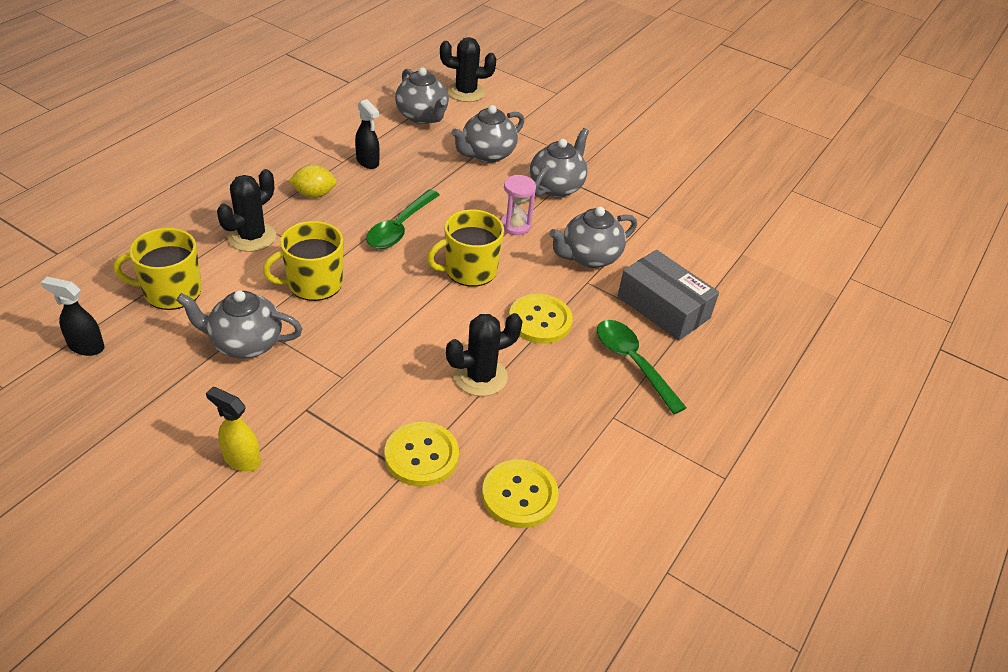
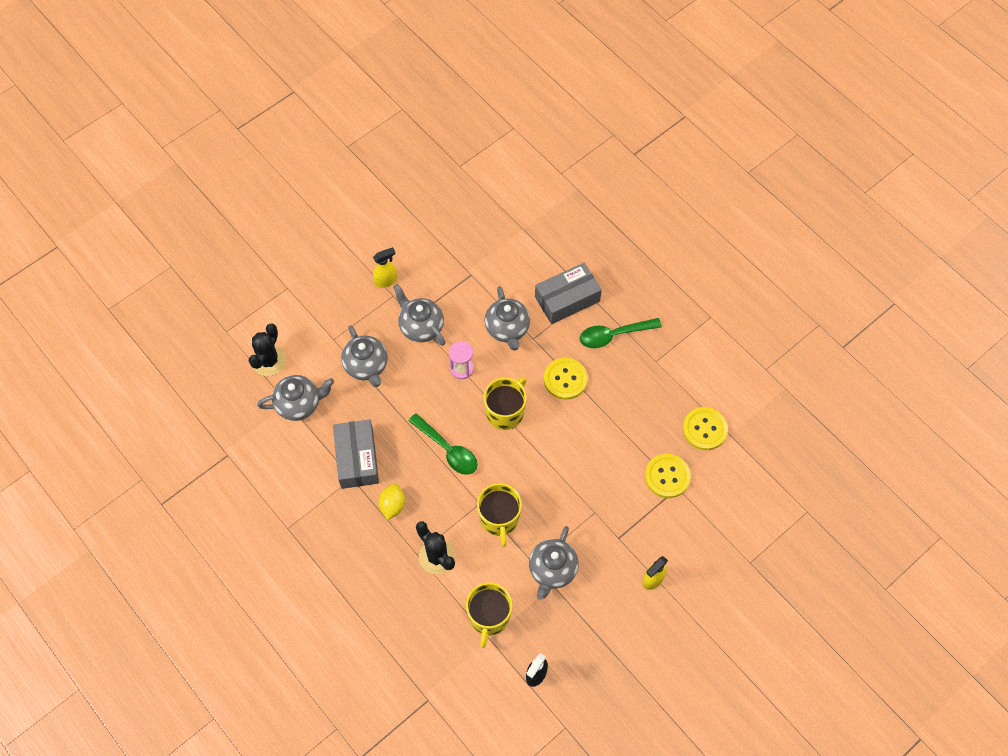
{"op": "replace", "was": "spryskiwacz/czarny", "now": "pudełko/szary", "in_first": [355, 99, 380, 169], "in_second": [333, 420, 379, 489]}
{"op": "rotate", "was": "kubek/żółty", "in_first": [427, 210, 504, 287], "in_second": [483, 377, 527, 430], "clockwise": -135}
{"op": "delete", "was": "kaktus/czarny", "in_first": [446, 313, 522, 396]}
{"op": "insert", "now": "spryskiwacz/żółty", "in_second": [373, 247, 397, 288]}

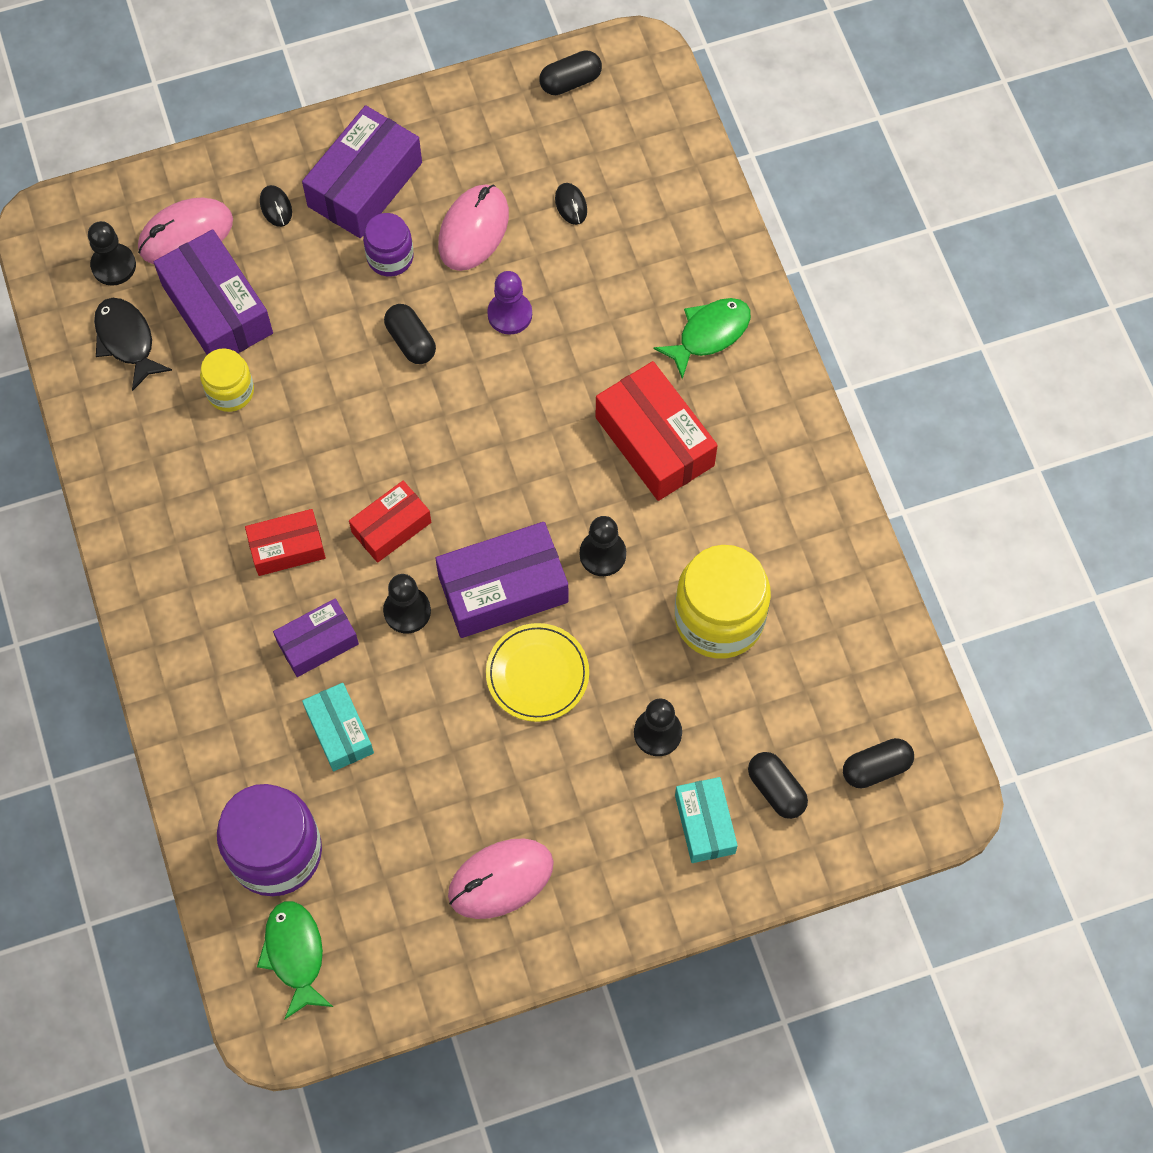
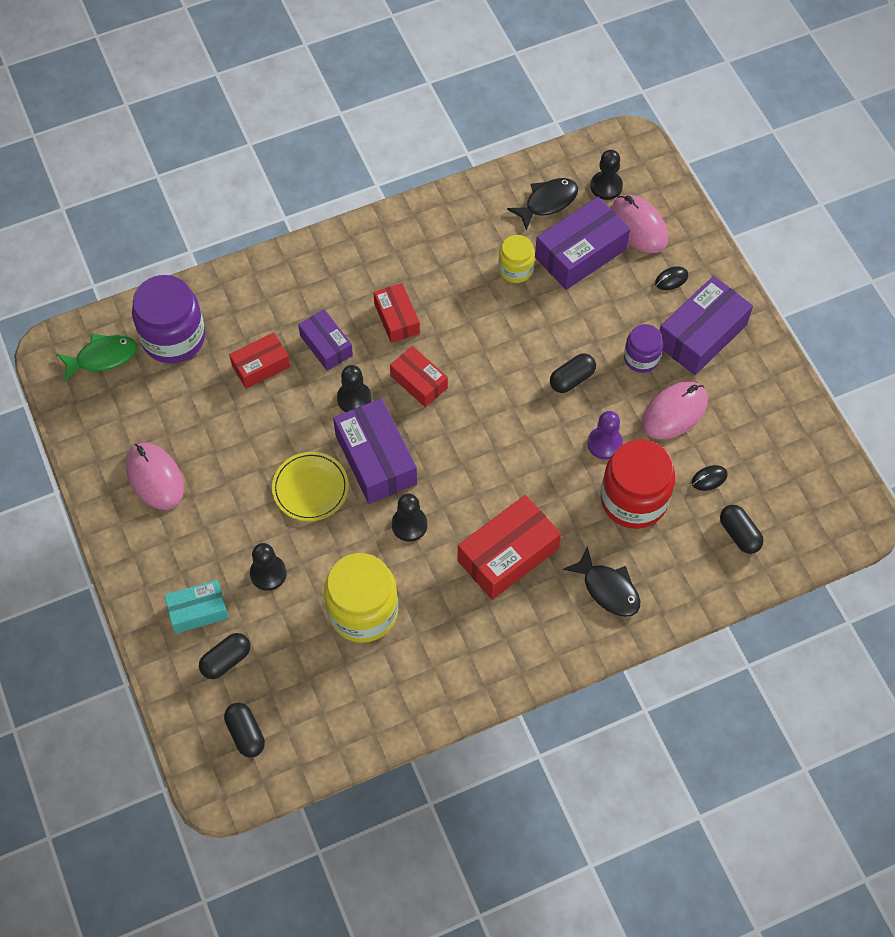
{"op": "move", "was": "kapsułka/czarny", "in_first": [539, 50, 602, 95], "in_second": [720, 505, 764, 554]}
{"op": "rotate", "was": "pudełko/fioletowy", "in_first": [302, 105, 422, 238], "in_second": [659, 276, 753, 375], "clockwise": -75}
{"op": "rotate", "was": "myszka/różowy", "in_first": [438, 185, 509, 271], "in_second": [642, 381, 708, 439], "clockwise": -60}
{"op": "recolor", "was": "ryba/zielony", "now": "ryba/czarny", "in_first": [654, 298, 751, 379], "in_second": [563, 546, 640, 617]}
{"op": "recolor", "was": "pudełko/turkusowy", "now": "pudełko/czerwony", "in_first": [302, 683, 374, 771], "in_second": [229, 333, 290, 389]}
{"op": "insert", "now": "słoik/czerwony", "in_second": [601, 439, 675, 529]}

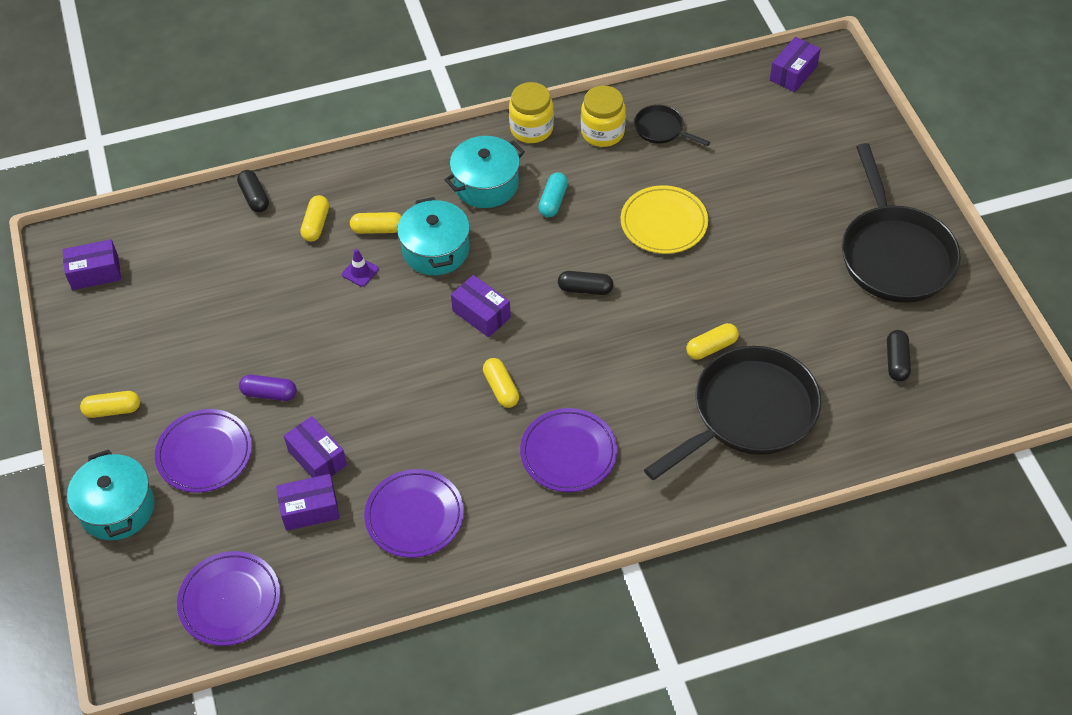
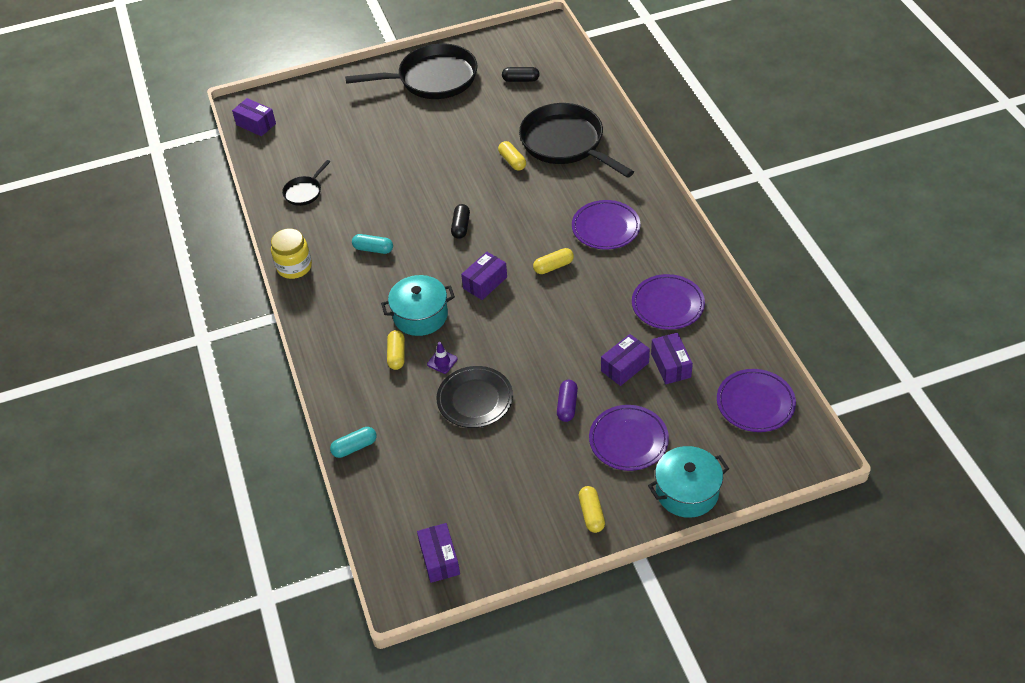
{"op": "delete", "was": "słoik/żółty", "in_first": [581, 86, 626, 147]}
{"op": "delete", "was": "garnek/turkusowy", "in_first": [445, 136, 525, 208]}
{"op": "recolor", "was": "kapsułka/czarny", "now": "kapsułka/turkusowy", "in_first": [237, 170, 269, 212], "in_second": [330, 427, 377, 458]}
{"op": "delete", "was": "talerz/żółty", "in_first": [621, 185, 708, 254]}
{"op": "delete", "was": "kapsułka/żółty", "in_first": [301, 195, 329, 242]}
{"op": "insert", "now": "talerz/czarny", "in_second": [436, 366, 513, 428]}

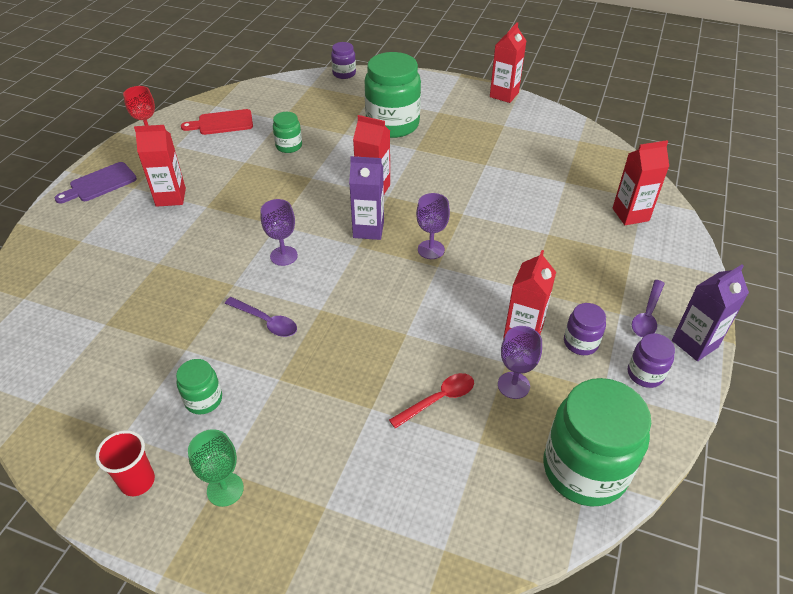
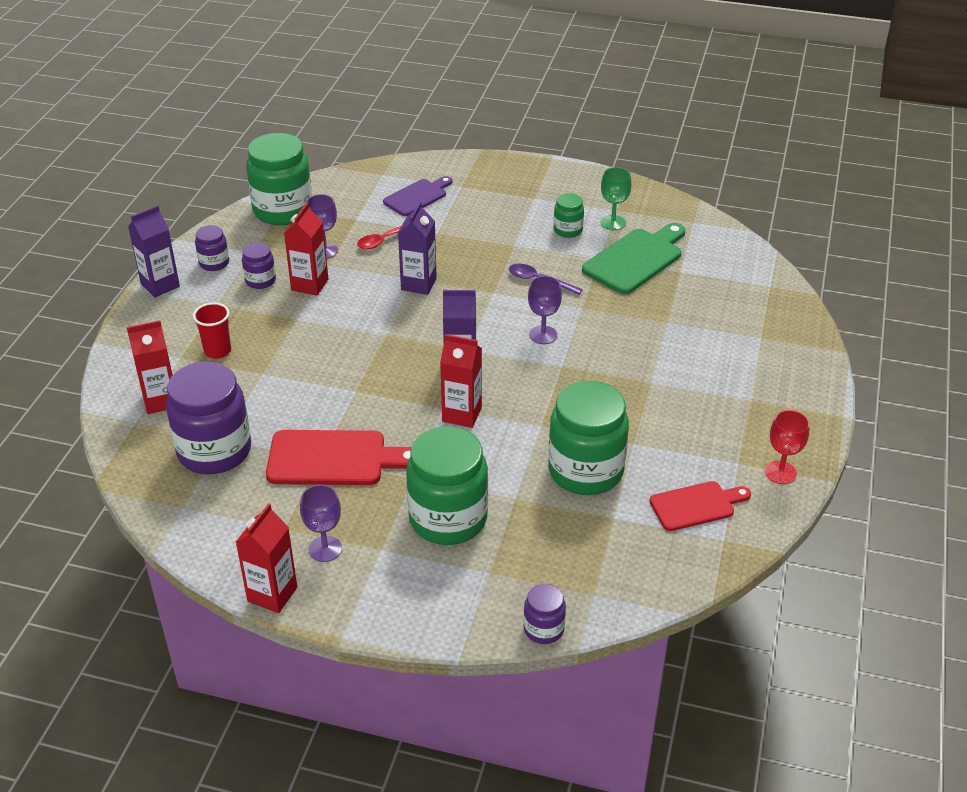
{"op": "resize", "was": "słoik/zielony", "in_first": [273, 112, 302, 153], "in_second": [548, 381, 629, 495], "ratio": 2.08}
{"op": "delete", "was": "karton mleka/czerwony", "in_first": [134, 125, 186, 207]}
{"op": "move", "was": "deska do krojenia/fioletowy", "in_first": [55, 162, 137, 204], "in_second": [383, 176, 452, 216]}
{"op": "move", "was": "kielich/fioletowy", "in_first": [416, 193, 450, 259], "in_second": [300, 484, 342, 562]}
{"op": "delete", "was": "łyżka/fioletowy", "in_first": [632, 280, 665, 337]}
{"op": "move", "was": "kielich/zielony", "in_first": [188, 429, 244, 507], "in_second": [601, 167, 631, 230]}
{"op": "move", "was": "szklanka/czerwony", "in_first": [95, 430, 155, 496], "in_second": [193, 303, 231, 359]}
{"op": "insert", "now": "karton mleka/fioletowy", "in_second": [398, 202, 437, 295]}
{"op": "insert", "now": "deska do krojenia/zielony", "in_second": [582, 223, 685, 294]}
{"op": "insert", "now": "słoik/fioletowy", "in_second": [166, 361, 251, 474]}
{"op": "insert", "now": "deska do krojenia/czerwony", "in_second": [266, 430, 411, 485]}

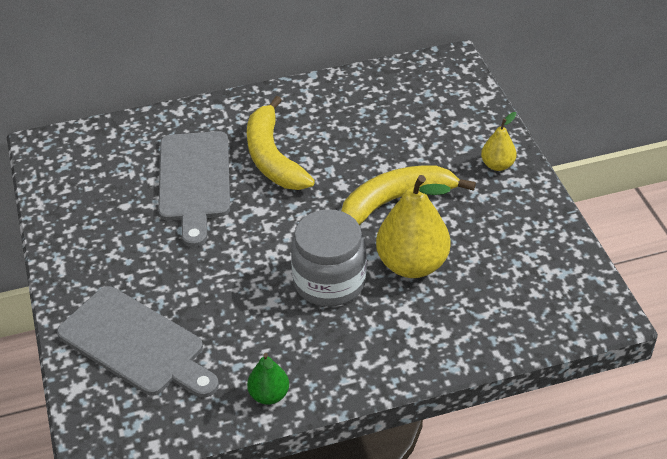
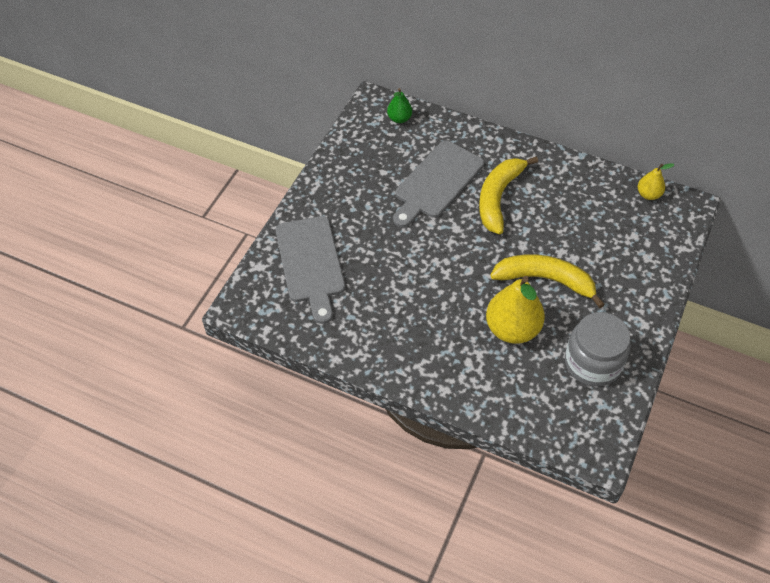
{"op": "move", "was": "gruszka/żółty", "in_first": [481, 112, 517, 171], "in_second": [638, 163, 674, 200]}
{"op": "move", "was": "słoik/szary", "in_first": [291, 209, 367, 307], "in_second": [565, 312, 631, 387]}
{"op": "move", "was": "gruszka/zielony", "in_first": [247, 353, 289, 405], "in_second": [387, 88, 412, 123]}

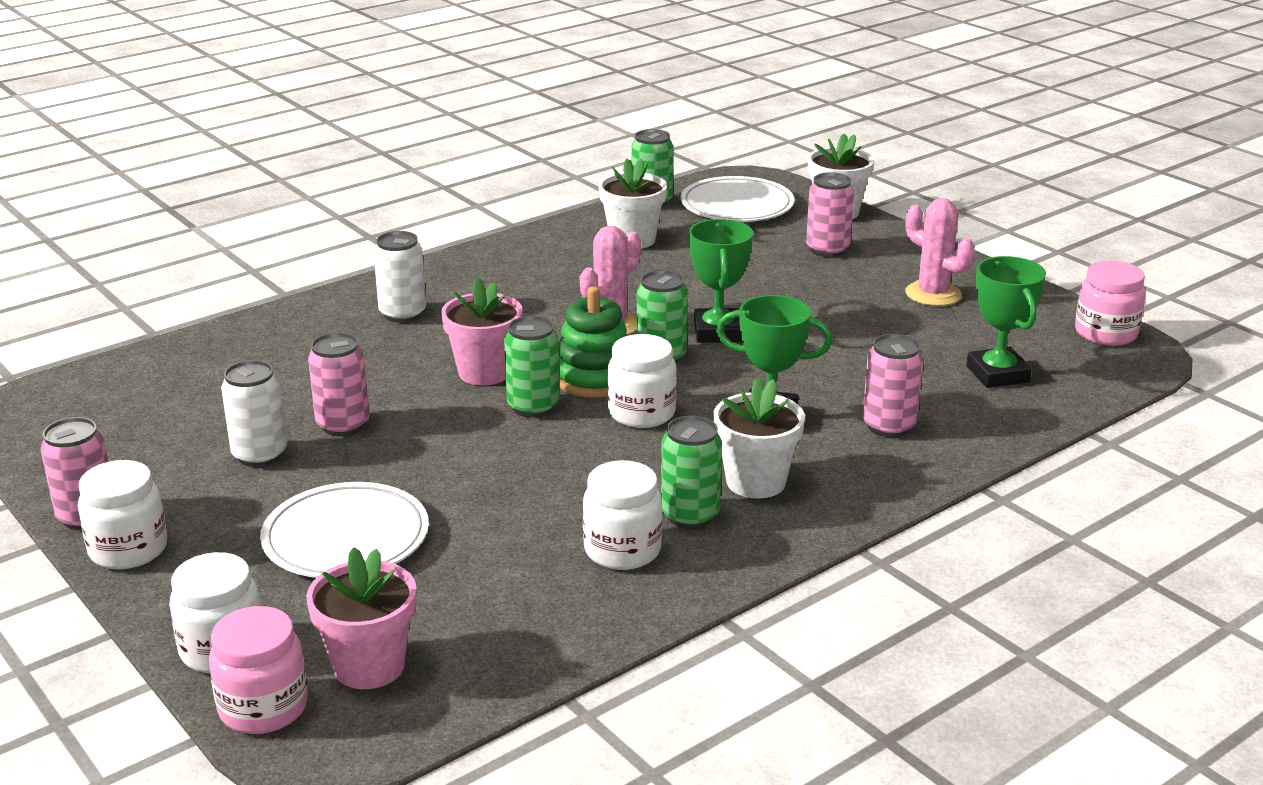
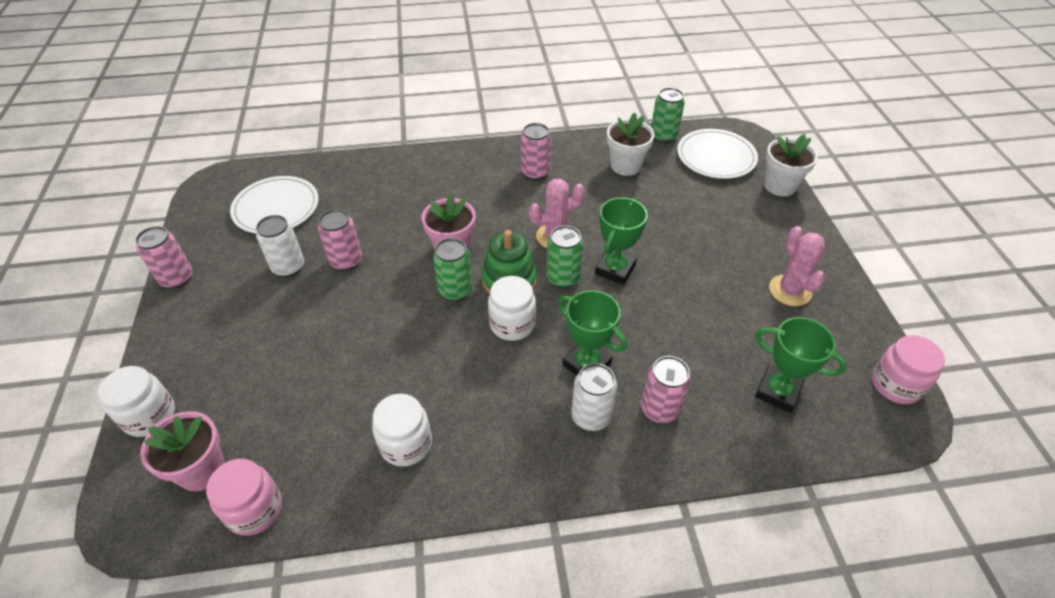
{"op": "move", "was": "puszka/różowy", "in_first": [806, 172, 854, 257], "in_second": [521, 123, 551, 180]}
{"op": "move", "was": "puszka/biały", "in_first": [374, 231, 426, 323], "in_second": [571, 363, 617, 431]}
{"op": "rotate", "was": "puchar/zielony", "in_first": [966, 256, 1046, 388], "in_second": [755, 317, 847, 413], "clockwise": -75}
{"op": "delete", "was": "doniczka/biały", "in_first": [713, 377, 805, 499]}
{"op": "delete", "was": "puszka/zielony", "in_first": [661, 416, 722, 529]}
{"op": "delete", "was": "słoik/biały", "in_first": [78, 460, 167, 569]}
{"op": "move", "was": "talerz/biały", "in_first": [260, 482, 429, 578], "in_second": [230, 176, 319, 233]}
{"op": "move", "was": "słoik/różowy", "in_first": [209, 606, 308, 734], "in_second": [206, 459, 282, 536]}

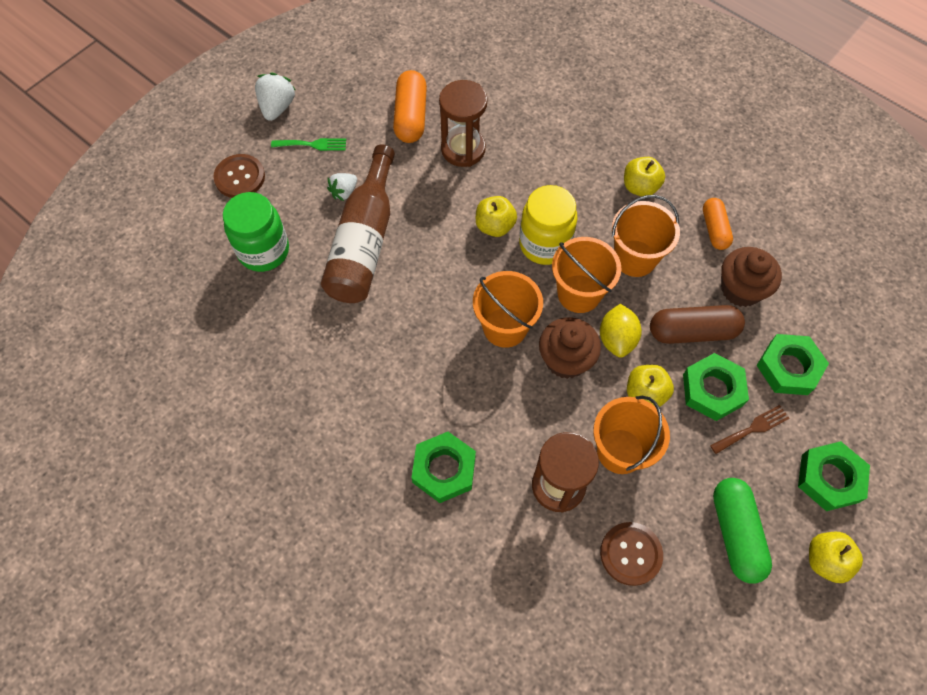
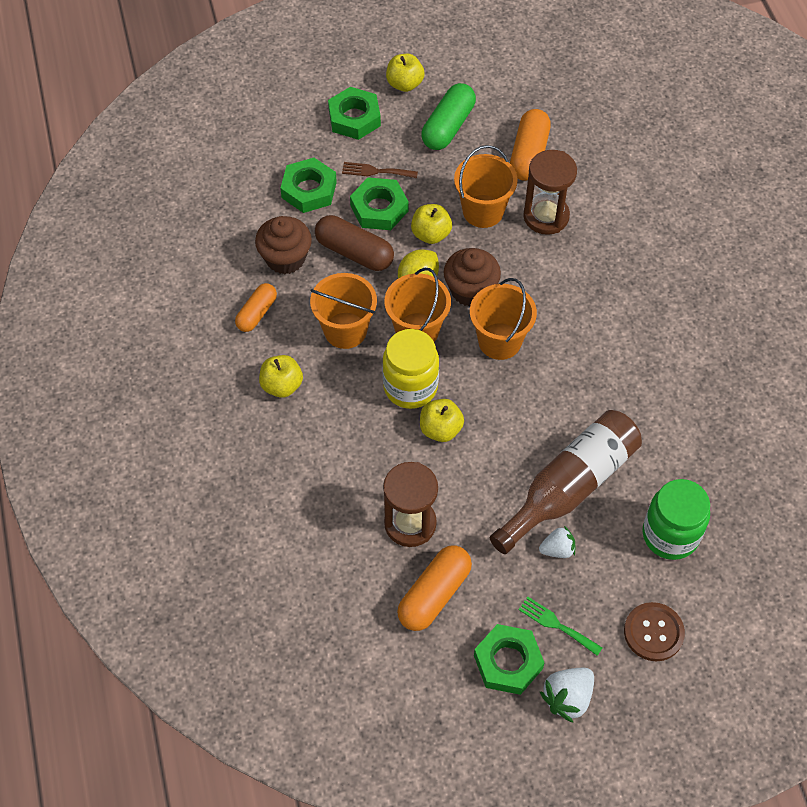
{"op": "move", "was": "nakrętka/zielony", "in_first": [412, 432, 476, 503], "in_second": [474, 624, 544, 695]}
{"op": "replace", "was": "guzik/brązowy", "now": "kapsułka/pomarańczowy", "in_first": [600, 522, 663, 586], "in_second": [510, 109, 551, 181]}

